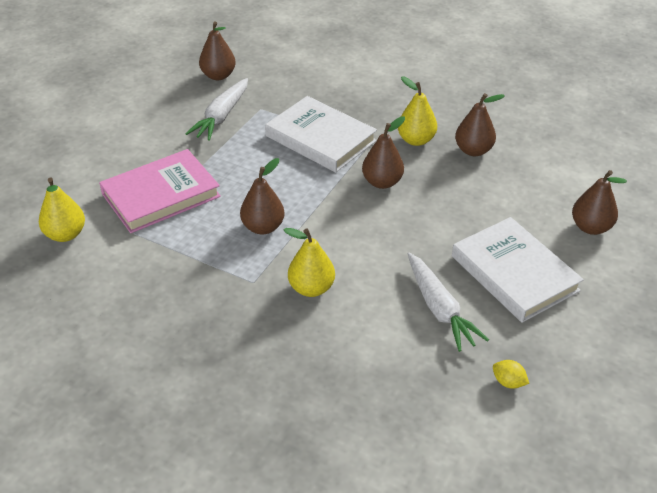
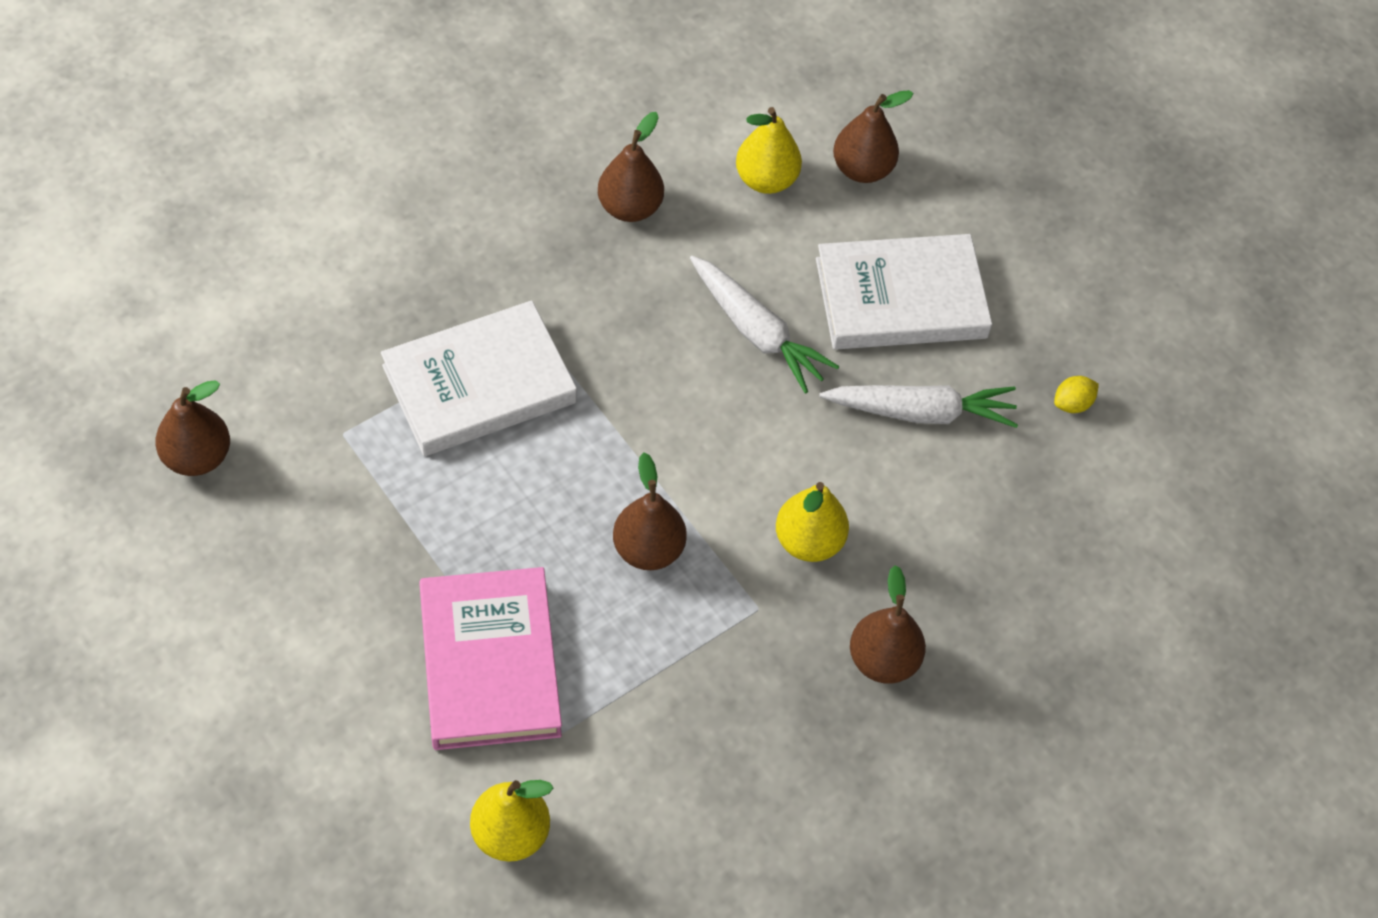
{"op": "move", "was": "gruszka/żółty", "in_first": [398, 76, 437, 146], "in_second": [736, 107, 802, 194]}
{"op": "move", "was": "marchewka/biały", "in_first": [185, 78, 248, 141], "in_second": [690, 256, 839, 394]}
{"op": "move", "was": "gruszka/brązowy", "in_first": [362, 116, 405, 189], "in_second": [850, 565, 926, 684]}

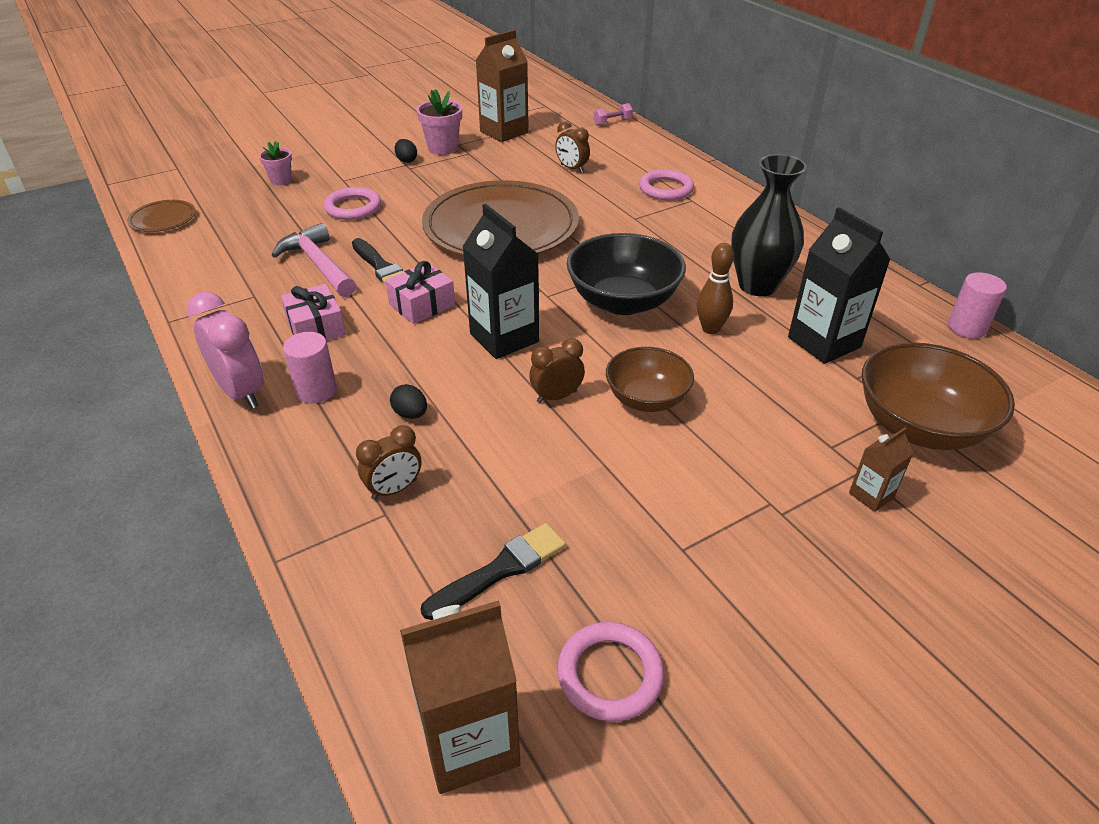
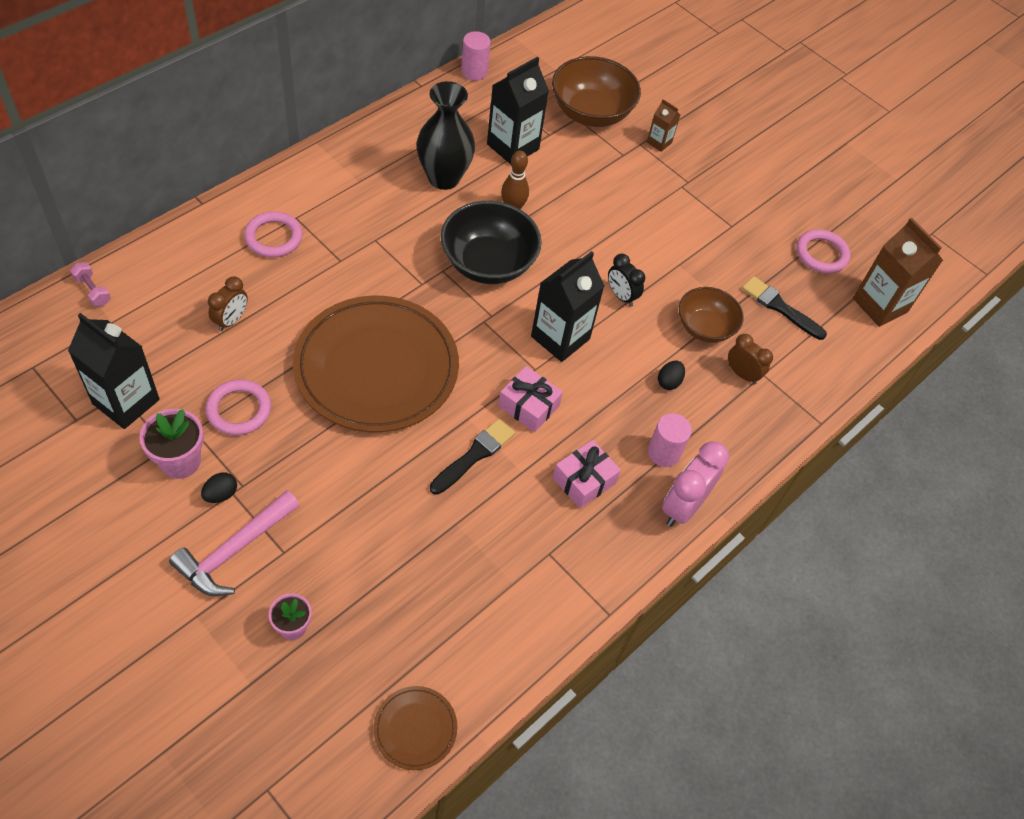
{"op": "recolor", "was": "karton mleka/brązowy", "now": "karton mleka/czarny", "in_first": [476, 30, 529, 142], "in_second": [68, 313, 160, 429]}
{"op": "move", "was": "pierścień/różowy", "in_first": [324, 187, 381, 220], "in_second": [206, 379, 271, 435]}
{"op": "move", "was": "młotek/różowy", "in_first": [272, 223, 356, 297], "in_second": [169, 490, 299, 596]}
{"op": "recolor", "was": "budzik/brązowy", "now": "budzik/czarny", "in_first": [529, 338, 585, 403], "in_second": [608, 254, 645, 307]}
{"op": "move", "was": "miska/brązowy", "in_first": [606, 347, 694, 412], "in_second": [679, 287, 744, 343]}

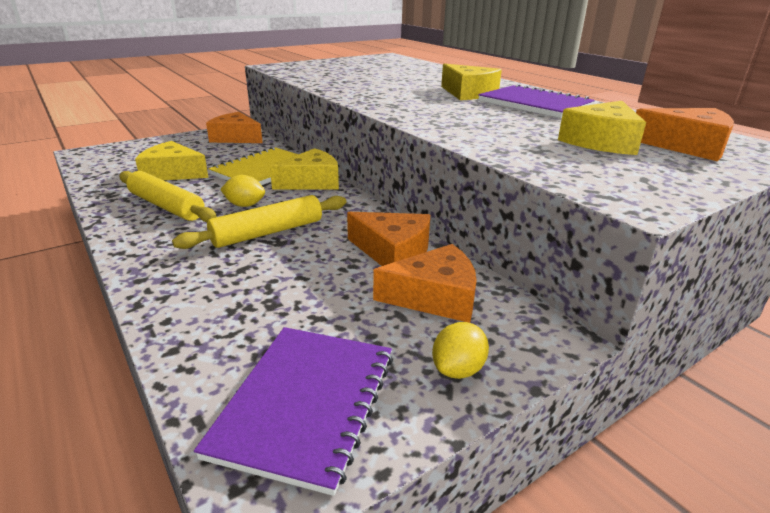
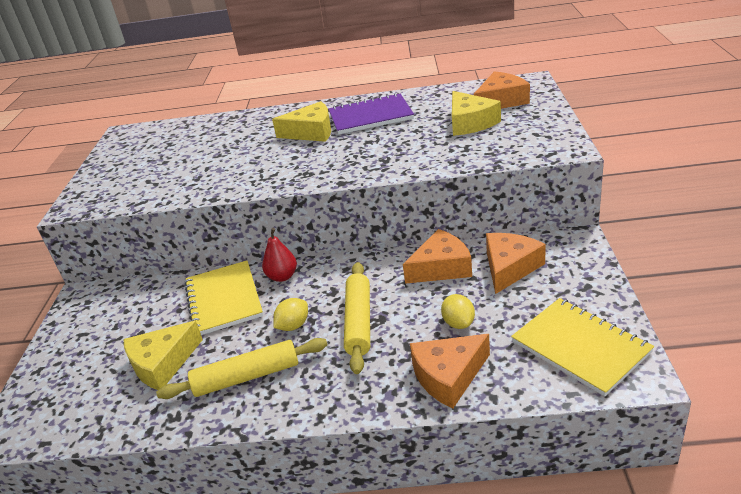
{"op": "move", "was": "ser/pomarańczowy", "in_first": [206, 112, 263, 143], "in_second": [410, 334, 490, 408]}
{"op": "replace", "was": "ser/żółty", "now": "gruszka/czerwony", "in_first": [270, 148, 339, 190], "in_second": [262, 228, 297, 282]}
{"op": "move", "was": "cytryna/żółty", "in_first": [432, 322, 489, 379], "in_second": [441, 294, 475, 329]}
{"op": "recolor", "was": "zeszyt/fioletowy", "now": "zeszyt/żółty", "in_first": [194, 327, 393, 496], "in_second": [511, 298, 654, 396]}

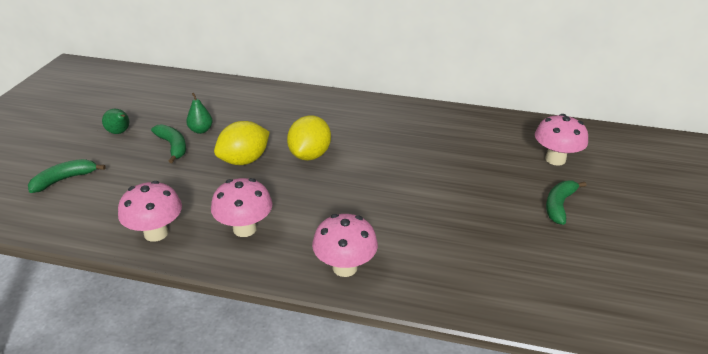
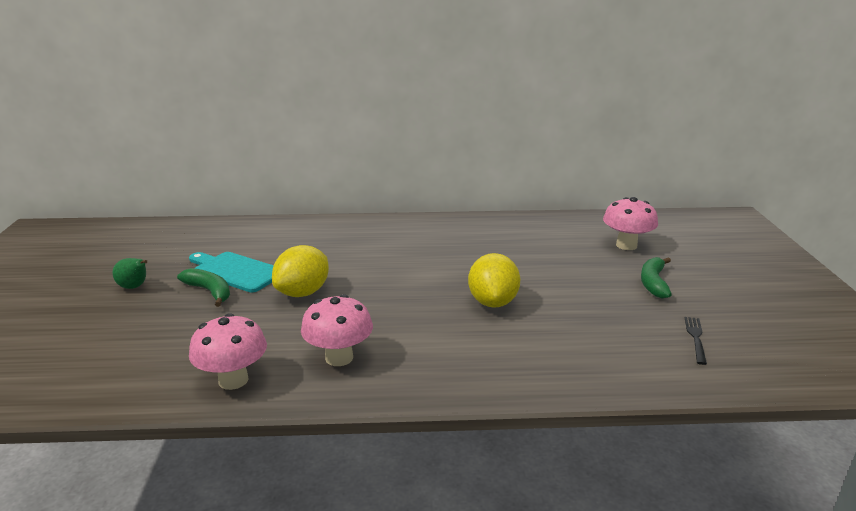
{"op": "replace", "was": "gruszka/zielony", "now": "deska do krojenia/turkusowy", "in_first": [186, 93, 213, 134], "in_second": [189, 252, 274, 292]}
{"op": "move", "was": "cytryna/żółty", "in_first": [287, 115, 331, 161], "in_second": [468, 253, 520, 308]}
{"op": "delete", "was": "banan/zielony", "in_first": [28, 159, 106, 193]}
{"op": "delete", "was": "grzyb/różowy", "in_first": [312, 214, 378, 277]}
{"op": "insert", "now": "widelec/czarny", "in_second": [684, 317, 707, 365]}

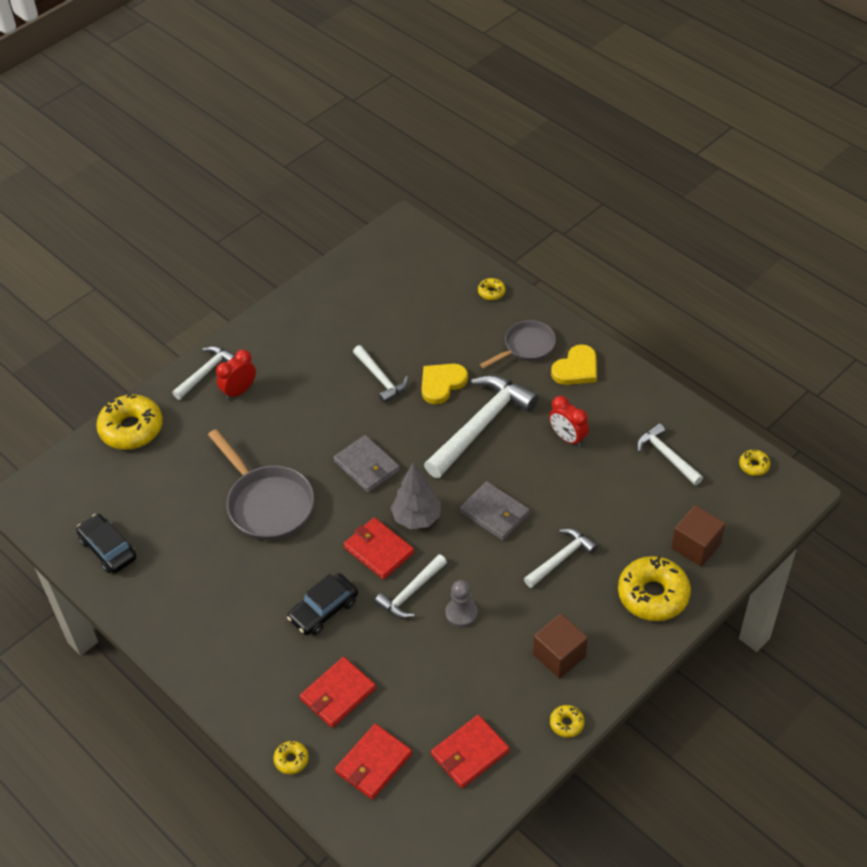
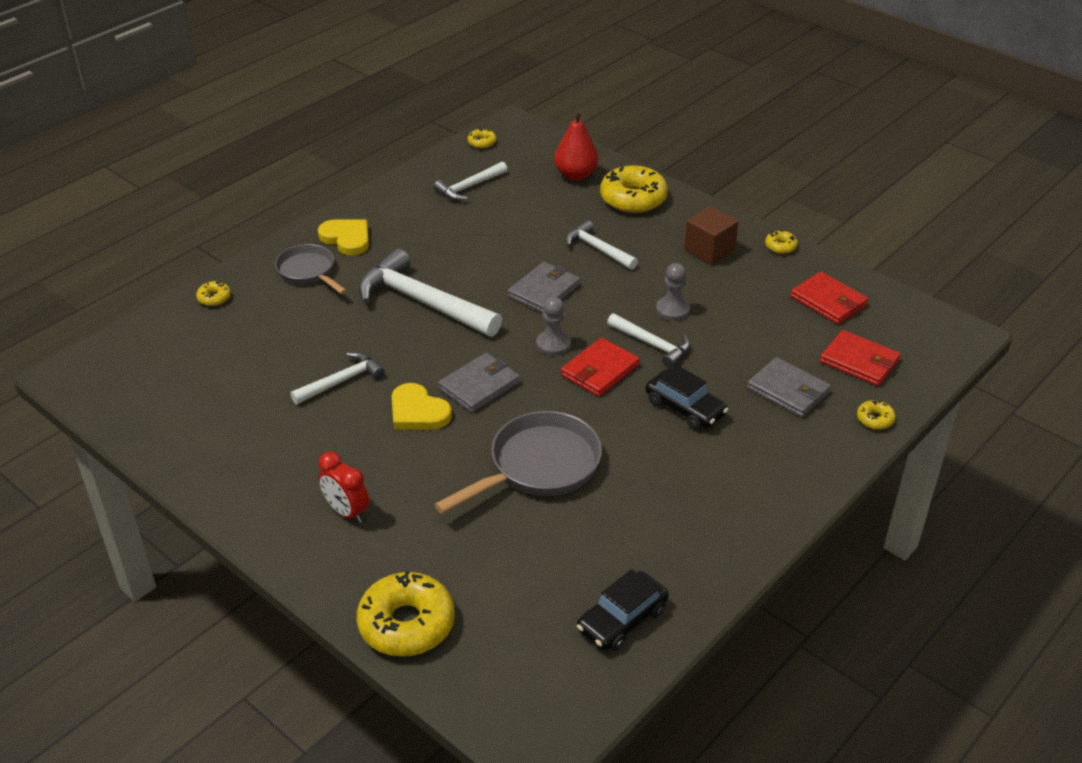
{"op": "delete", "was": "młotek/biały", "in_first": [172, 346, 235, 400]}
{"op": "move", "was": "serce/żółty", "in_first": [422, 364, 468, 404], "in_second": [392, 383, 452, 430]}
{"op": "delete", "was": "budzik/czerwony", "in_first": [549, 396, 589, 447]}
{"op": "replace", "was": "drzewko/szary", "now": "pionek/szary", "in_first": [391, 462, 441, 529], "in_second": [536, 297, 571, 356]}
{"op": "replace", "was": "sześcian/brązowy", "now": "gruszka/czerwony", "in_first": [671, 505, 725, 566], "in_second": [554, 110, 598, 181]}
{"op": "recolor", "was": "portfel/czerwony", "now": "portfel/szary", "in_first": [300, 657, 376, 728], "in_second": [747, 357, 831, 417]}

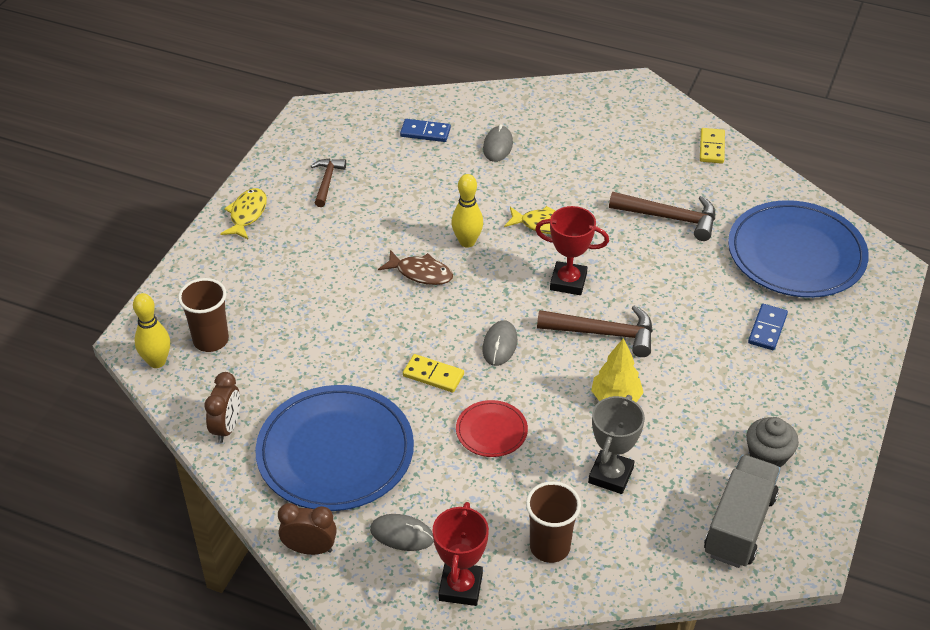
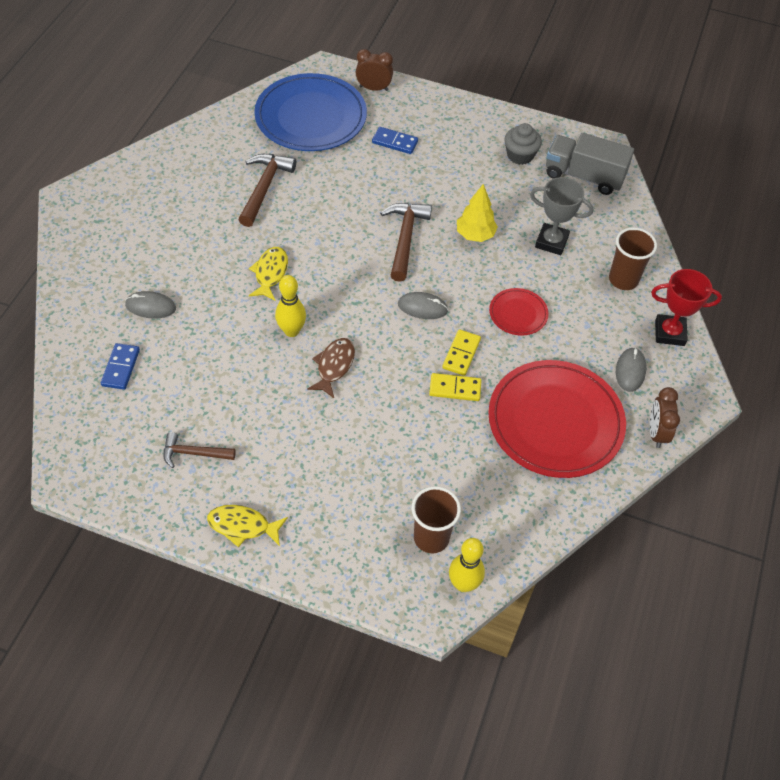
{"op": "move", "was": "kostka domina/żółty", "in_first": [700, 128, 725, 164], "in_second": [429, 373, 481, 401]}
{"op": "delete", "was": "puchar/czerwony", "in_first": [535, 206, 609, 295]}
{"op": "move", "was": "budzik/brązowy", "in_first": [204, 372, 240, 443], "in_second": [356, 49, 393, 91]}
{"op": "recolor", "was": "talerz/niebieski", "now": "talerz/czerwony", "in_first": [255, 385, 414, 511], "in_second": [488, 360, 626, 478]}

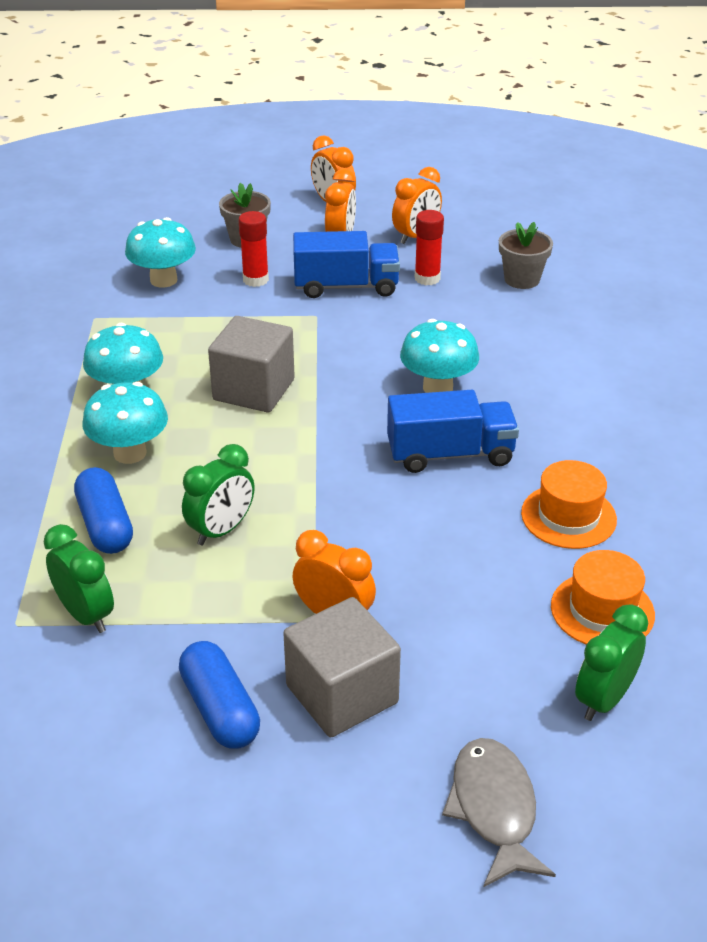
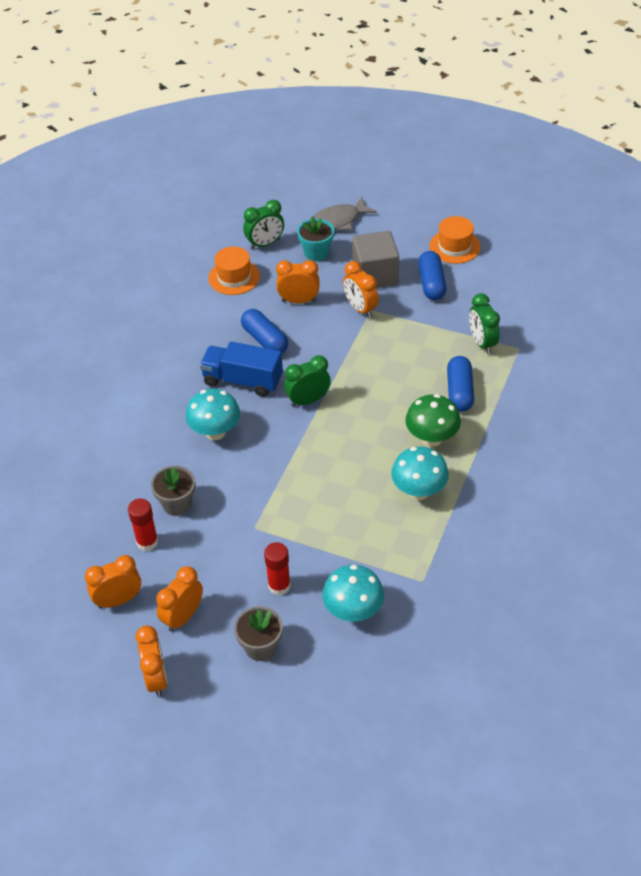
{"op": "move", "was": "doniczka/szary", "in_first": [499, 222, 553, 289], "in_second": [151, 466, 195, 516]}
{"op": "delete", "was": "ciężarówka/niebieski", "in_first": [293, 231, 400, 298]}
{"op": "delete", "was": "sześcian/szary", "in_first": [208, 316, 295, 413]}
{"op": "recolor", "was": "grzyb/turkusowy", "now": "grzyb/zielony", "in_first": [83, 382, 168, 464], "in_second": [405, 394, 461, 447]}
{"op": "move", "was": "budzik/zielony", "in_first": [182, 444, 254, 545], "in_second": [284, 355, 331, 407]}
{"op": "move", "was": "kapelusz/pomarańczowy", "in_first": [521, 460, 617, 549], "in_second": [429, 216, 481, 264]}
{"op": "rotate", "was": "ryba/szary", "in_first": [442, 738, 556, 887], "in_second": [313, 197, 377, 231], "clockwise": 45}
{"op": "insert", "now": "doniczka/turkusowy", "in_second": [297, 216, 334, 261]}
{"op": "insert", "now": "budzik/pomarańczowy", "in_second": [276, 260, 320, 304]}
{"op": "insert", "now": "kapsułka/niebieski", "in_second": [241, 309, 288, 353]}

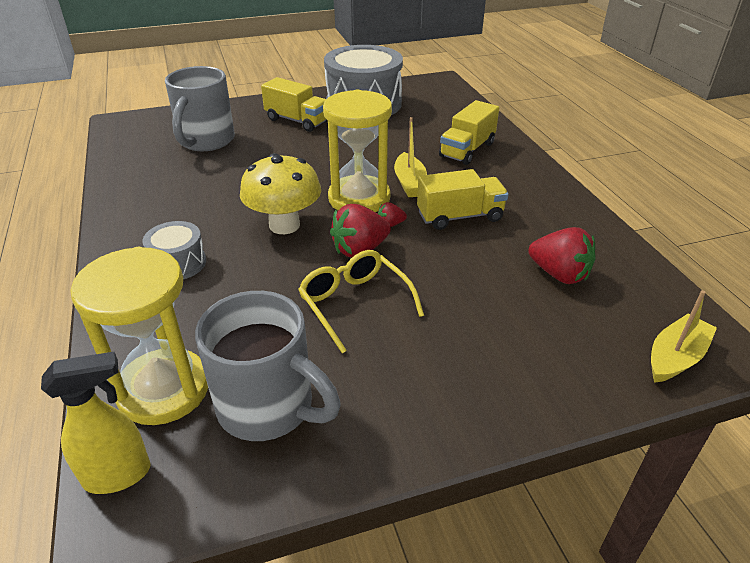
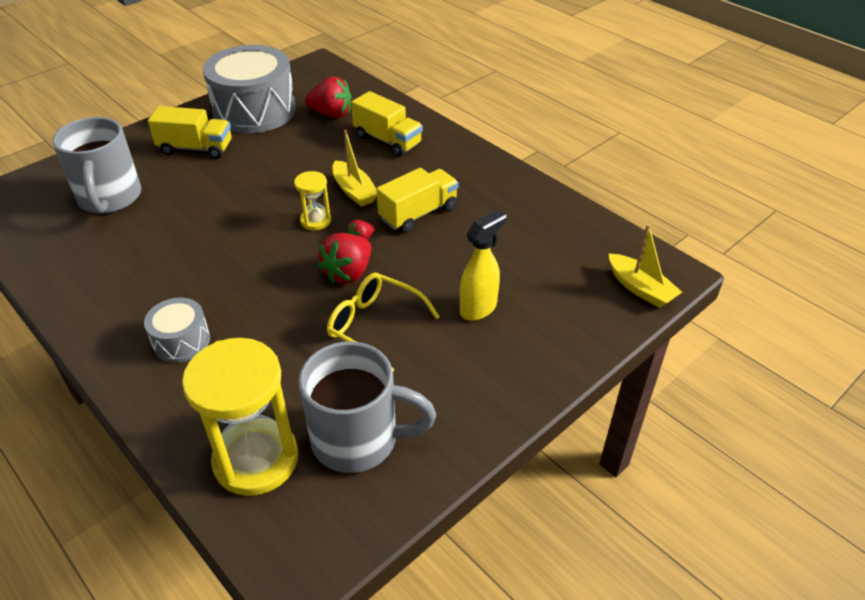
{"op": "resize", "was": "klepsydra/żółty", "in_first": [323, 90, 392, 212], "in_second": [294, 171, 331, 231], "ratio": 0.5}
{"op": "rotate", "was": "ciężarówka/żółty", "in_first": [439, 100, 499, 165], "in_second": [351, 91, 423, 157], "clockwise": -60}
{"op": "delete", "was": "grzyb/żółty", "in_first": [240, 153, 321, 234]}
{"op": "move", "was": "truskawka/czerwony", "in_first": [528, 227, 596, 284], "in_second": [305, 77, 352, 118]}
{"op": "rotate", "was": "łódka/żółty", "in_first": [651, 290, 717, 383], "in_second": [608, 224, 682, 308], "clockwise": 120}
{"op": "move", "was": "spryskiwacz/żółty", "in_first": [41, 352, 151, 494], "in_second": [460, 209, 506, 321]}

